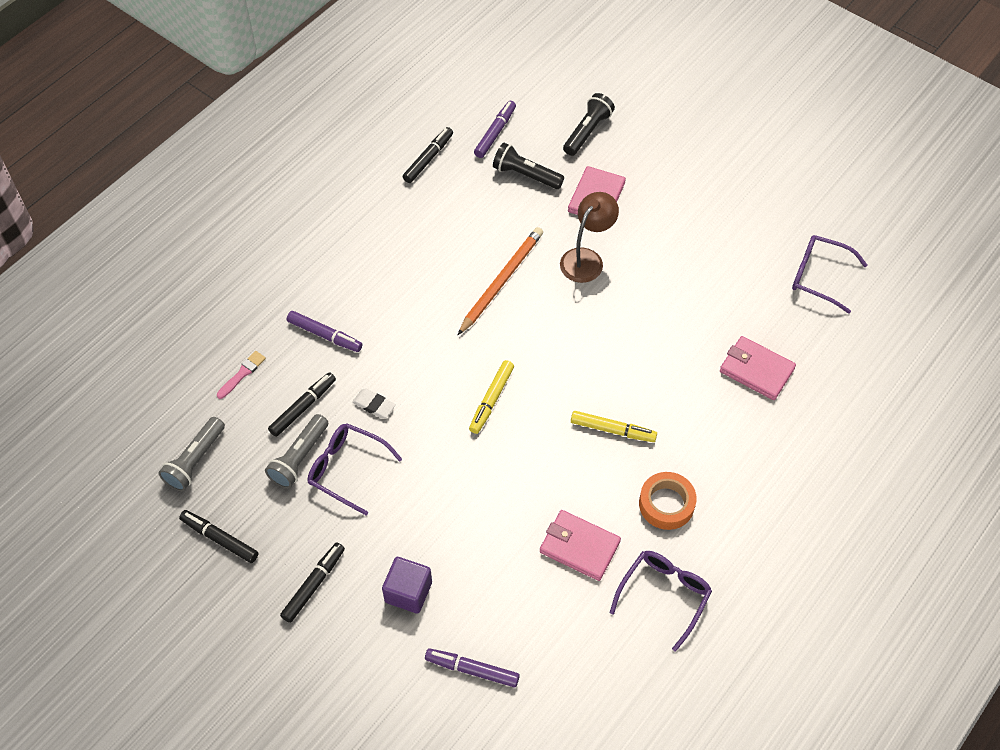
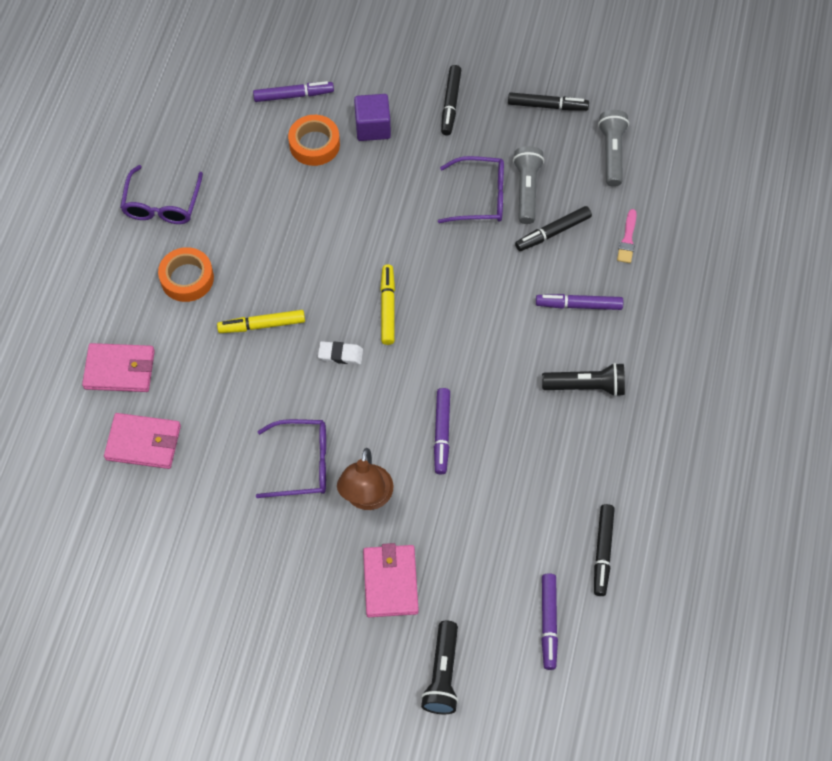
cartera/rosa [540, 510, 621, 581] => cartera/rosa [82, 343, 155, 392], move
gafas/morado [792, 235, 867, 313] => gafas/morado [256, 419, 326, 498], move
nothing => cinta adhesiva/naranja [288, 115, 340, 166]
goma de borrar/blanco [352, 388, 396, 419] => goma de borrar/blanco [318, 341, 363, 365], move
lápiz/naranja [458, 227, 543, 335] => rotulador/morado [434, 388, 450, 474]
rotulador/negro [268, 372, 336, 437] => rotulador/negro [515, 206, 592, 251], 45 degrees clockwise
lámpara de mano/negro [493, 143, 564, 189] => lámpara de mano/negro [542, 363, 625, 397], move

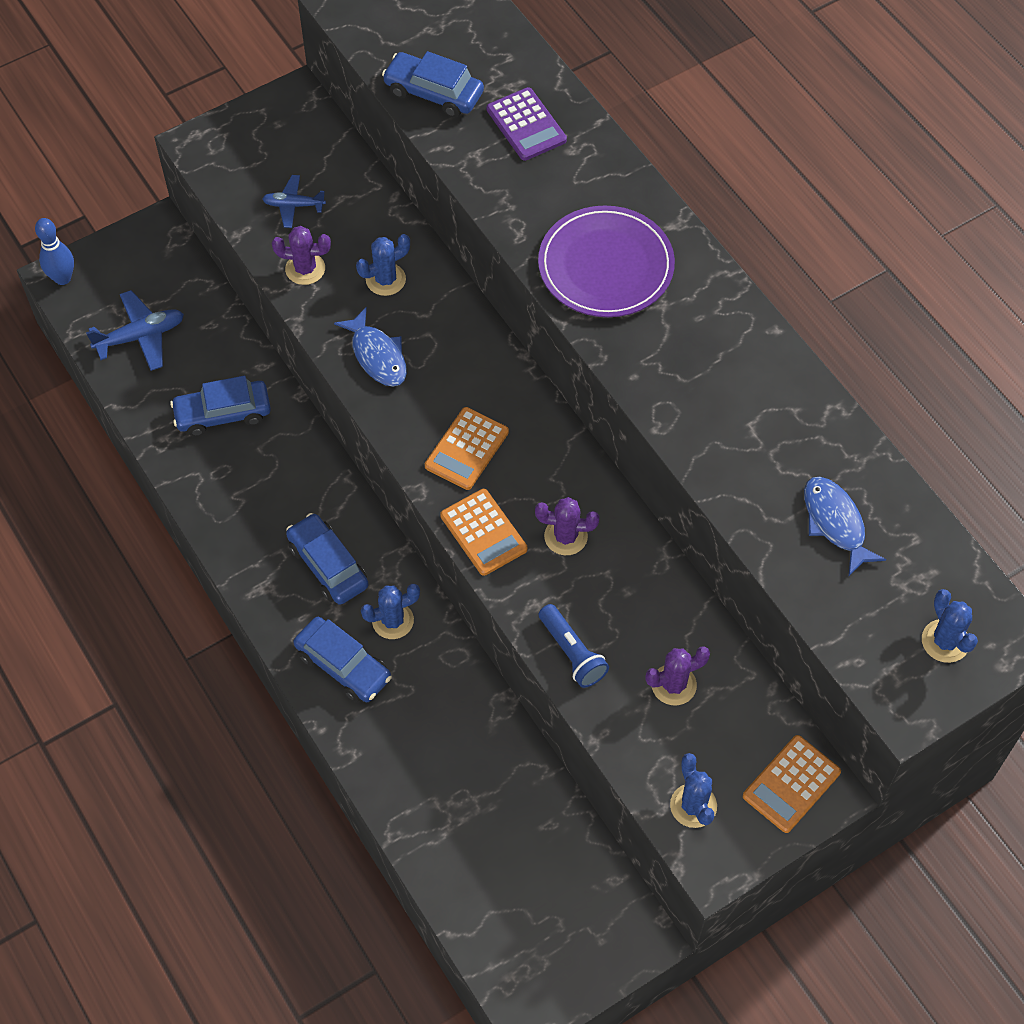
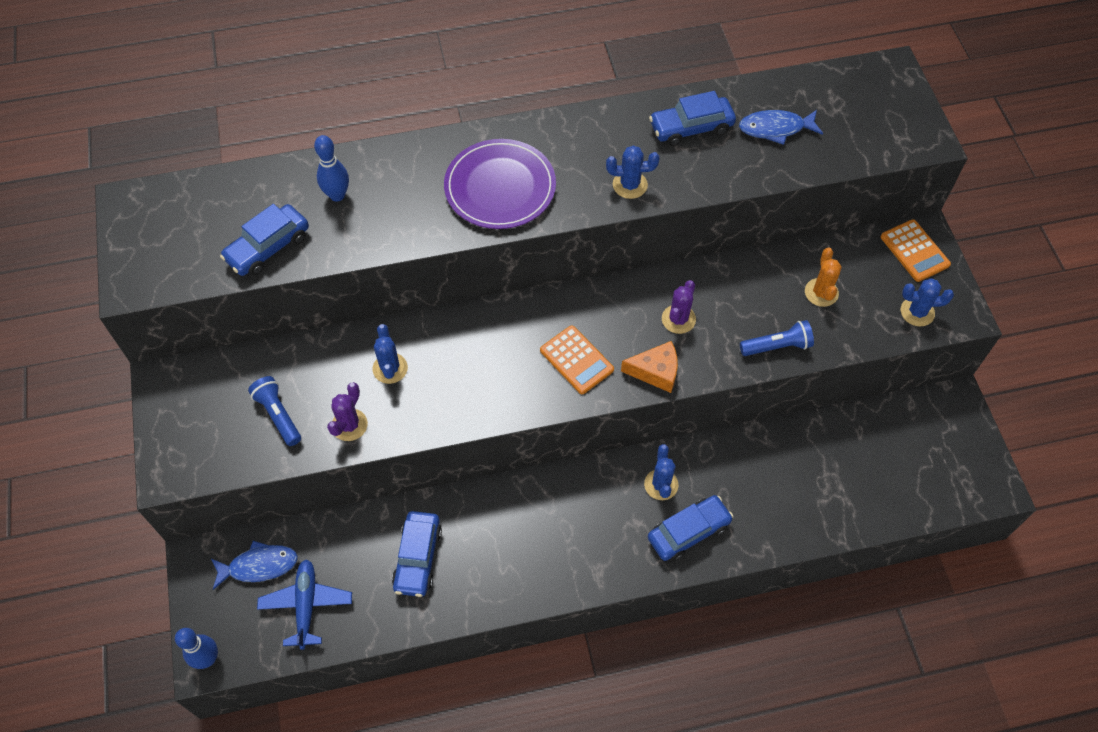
pez/azul [334, 307, 407, 387] => pez/azul [211, 541, 298, 590], move
avión/azul [262, 175, 326, 228] => lámpara de mano/azul [248, 376, 301, 446]
calculadora/morado [487, 87, 567, 161] => bolo/azul [314, 135, 349, 201]
cactus/azul [922, 589, 978, 663] => cactus/azul [606, 145, 659, 199], move
calculadora/naranja [440, 489, 528, 576] => queso/naranja [621, 341, 678, 393]
coche/azul [286, 513, 368, 605] => coche/azul [649, 91, 736, 146], move
cactus/morado [645, 647, 710, 705] => cactus/naranja [805, 248, 842, 307]

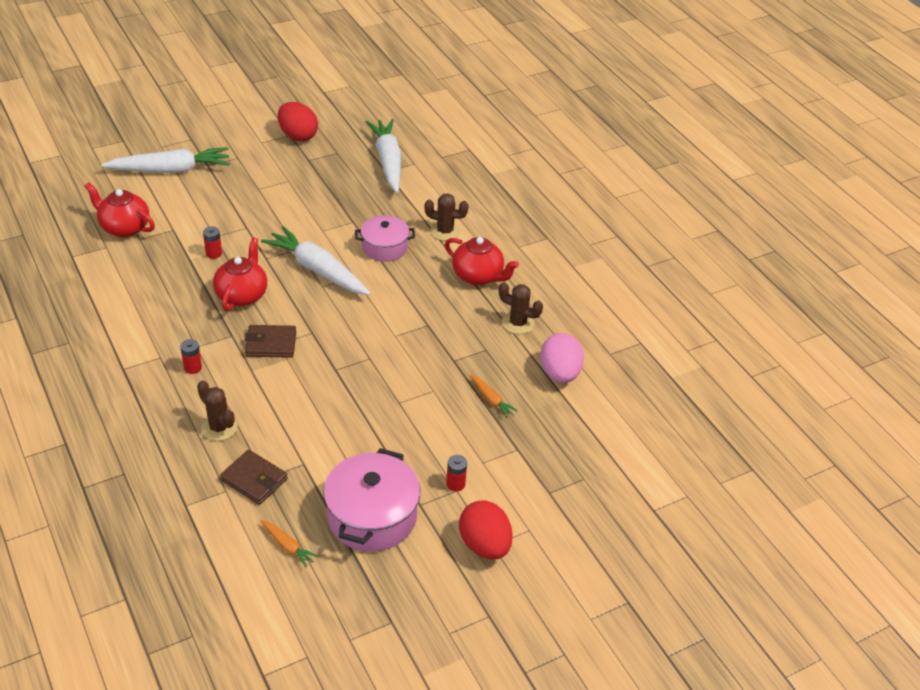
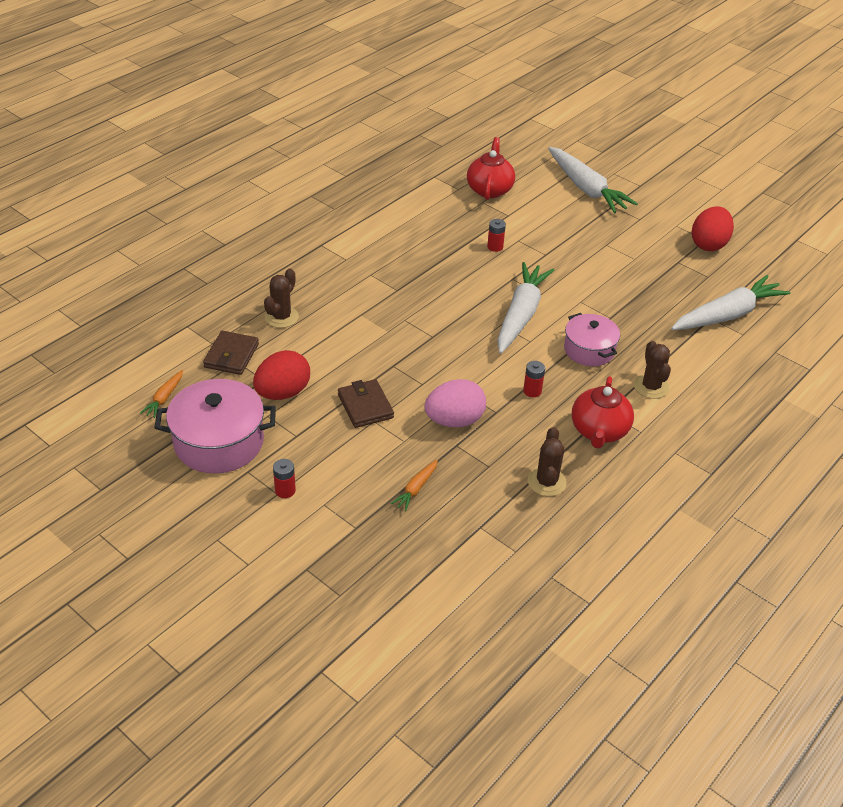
huevo/rojo [459, 500, 513, 559] => huevo/rojo [253, 350, 310, 400], move
cartera/marrón [245, 325, 296, 358] => cartera/marrón [338, 379, 394, 428], move
huevo/rosa [540, 333, 584, 383] => huevo/rosa [424, 379, 486, 427], move
pila/rojo [180, 339, 202, 374] => pila/rojo [523, 361, 545, 397], move
tetera/rojo [213, 238, 267, 311] => nothing

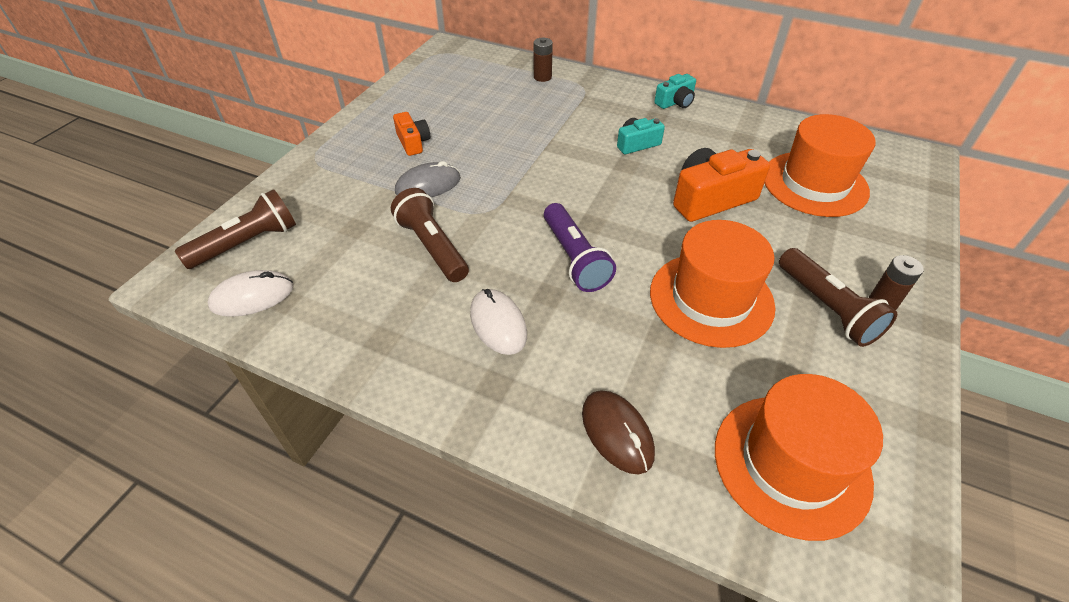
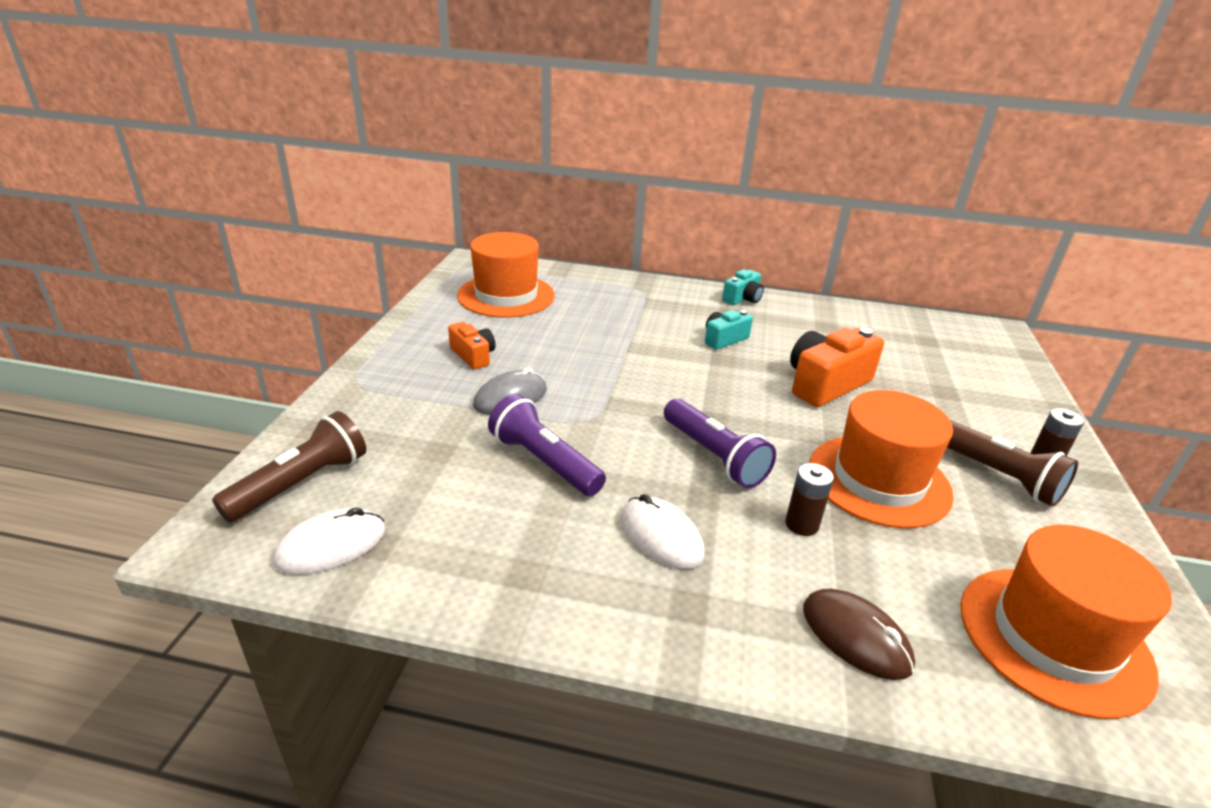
sombrero/naranja [765, 114, 876, 217] => sombrero/naranja [457, 232, 555, 318], move
lámpara de mano/marrón [391, 188, 469, 282] => lámpara de mano/morado [488, 394, 606, 496]
pila/marrón [534, 38, 553, 82] => pila/marrón [785, 463, 834, 536], move

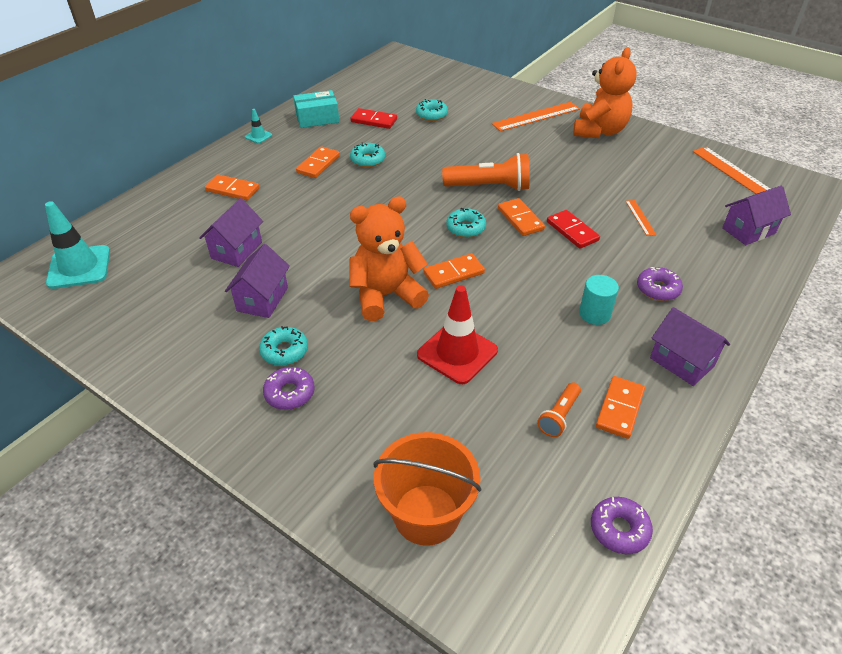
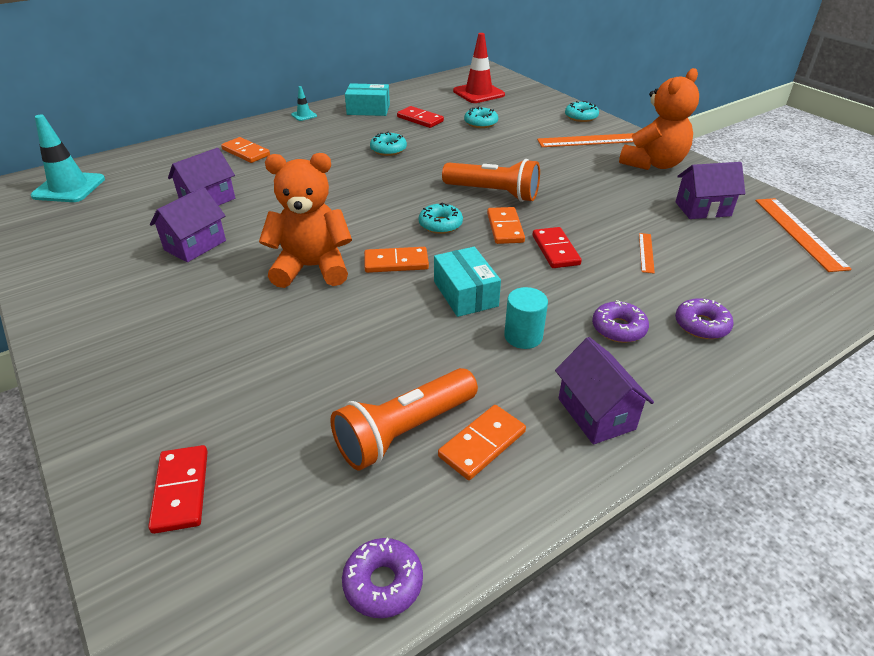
balde/naranja [373, 432, 481, 546] => ficha de dominó/rojo [148, 445, 208, 534]
lámpara de mano/naranja [537, 383, 581, 437] => lámpara de mano/naranja [330, 368, 478, 470], x1.86
nothing => caja/turquesa [434, 247, 501, 317]
cono de tráfico/rojo [417, 285, 498, 384] => cono de tráfico/rojo [453, 33, 505, 103], move
rosquilla/turquesa [259, 326, 308, 366] => rosquilla/turquesa [565, 101, 599, 122], move
rosquilla/morado [263, 367, 315, 410] => rosquilla/morado [675, 298, 734, 339], move
casa/morado [722, 186, 791, 245] => casa/morado [676, 162, 745, 219], move
ficha de dominó/naranja [296, 146, 340, 178] => nothing

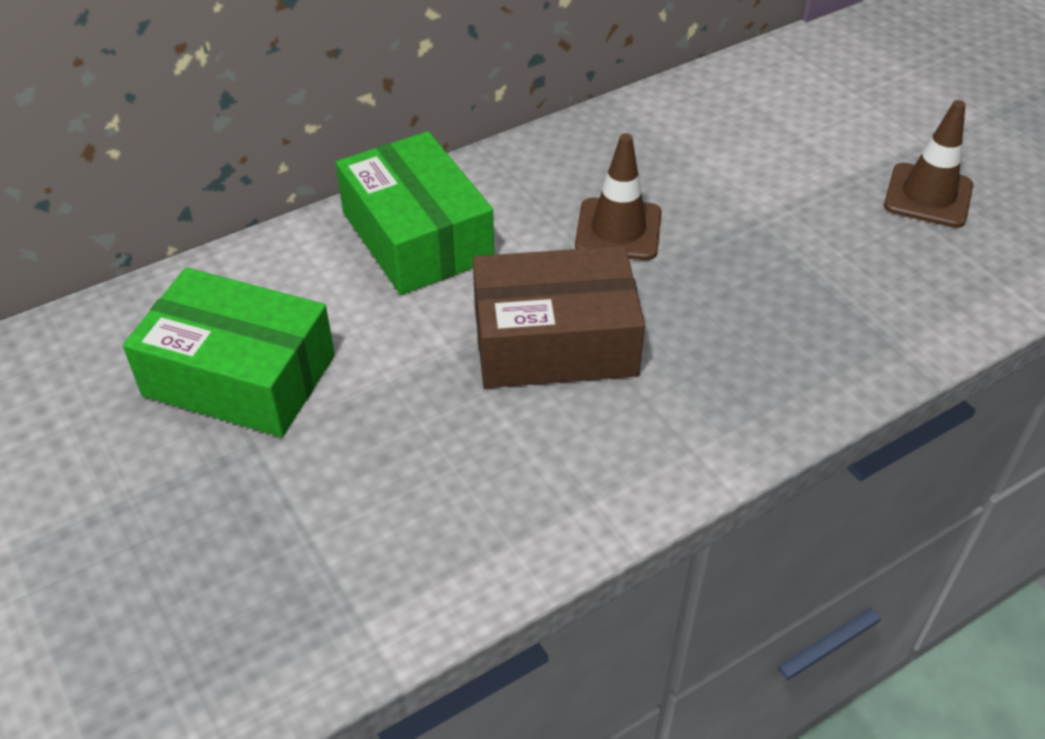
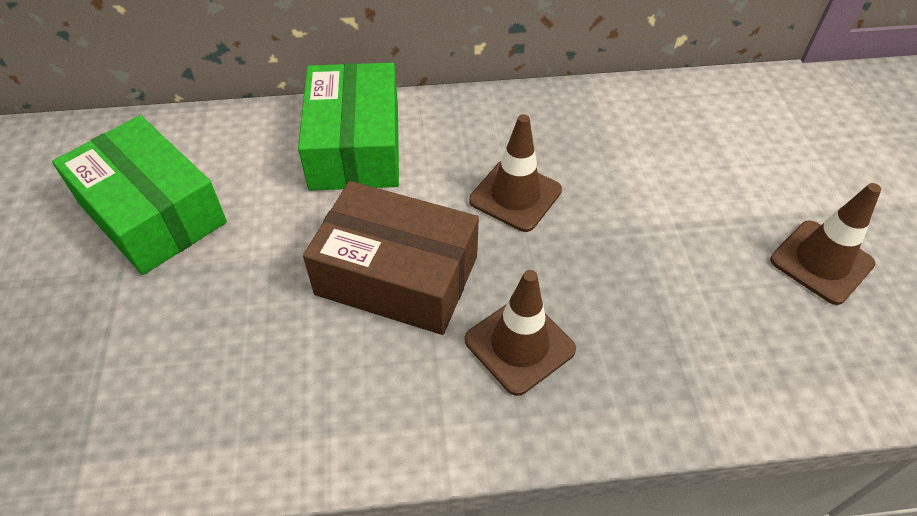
nothing => cono de tráfico/marrón [465, 270, 576, 396]

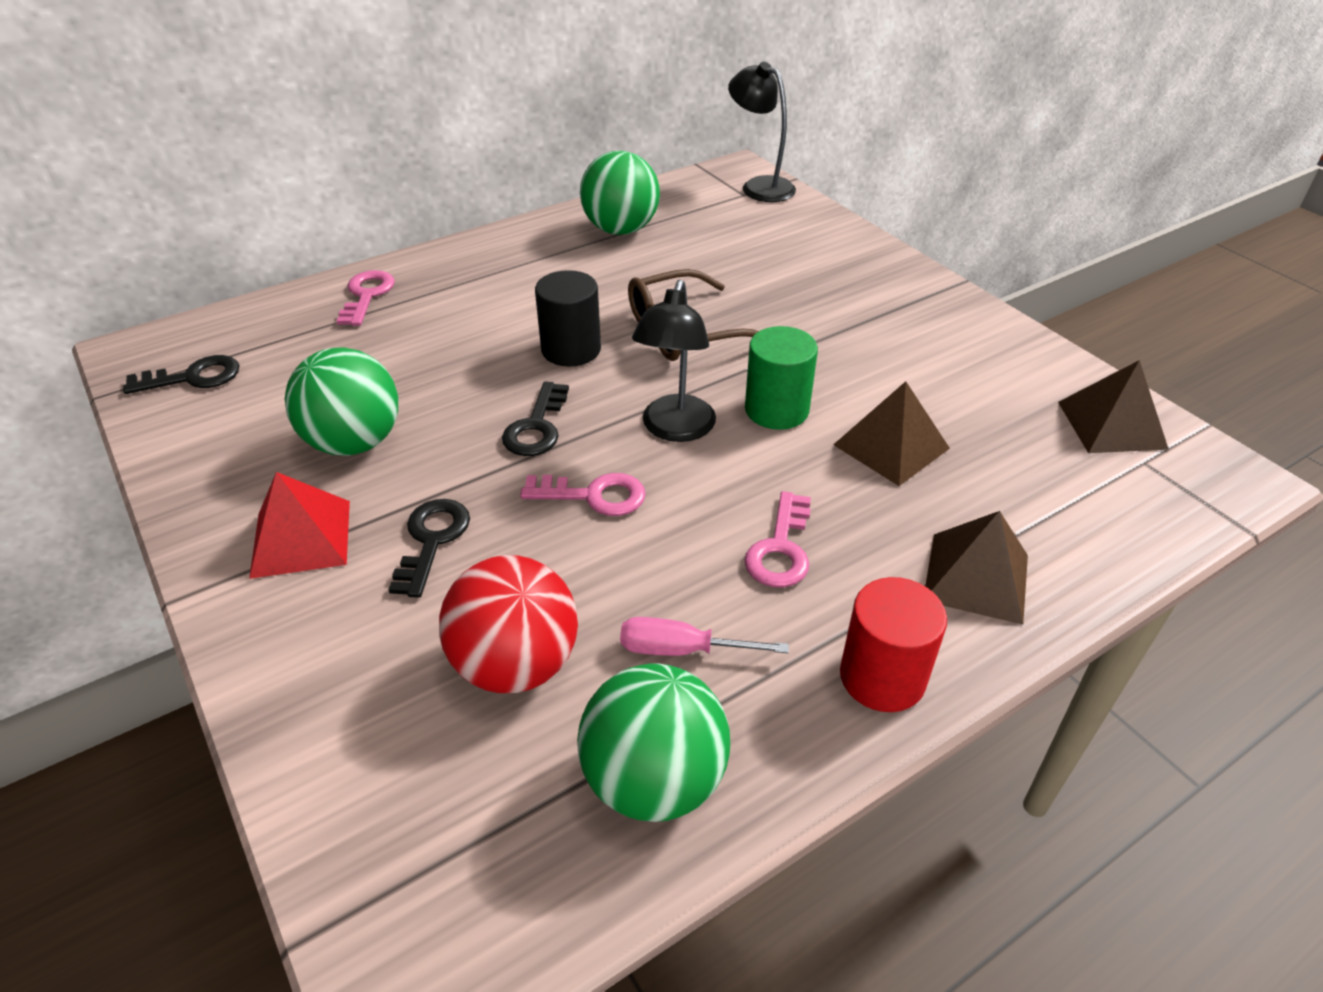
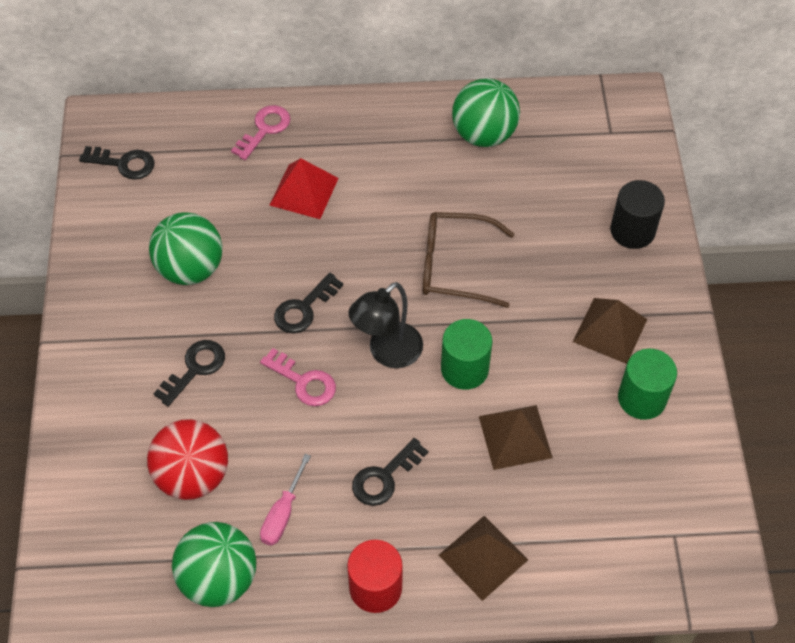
destornillador/rosa [620, 617, 789, 656] => destornillador/rosa [260, 454, 311, 546], 105 degrees counterclockwise
pirámide/rojo [249, 472, 350, 579] => pirámide/rojo [270, 158, 339, 219], move
llave/rosa [744, 491, 811, 587] => llave/negro [352, 438, 428, 506]
pirámide/marrón [1058, 360, 1169, 453] => pirámide/marrón [573, 298, 647, 364], move
cilindro/negro [535, 270, 601, 366] => cilindro/negro [610, 180, 665, 249], move
nothing => cilindro/verde [618, 349, 677, 420]
lámpara/negro [728, 62, 796, 202] => nothing

